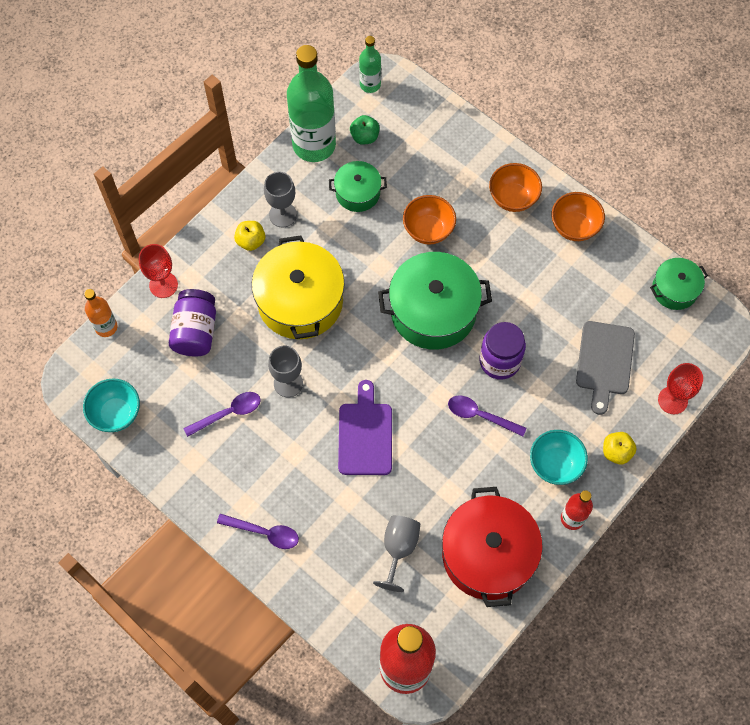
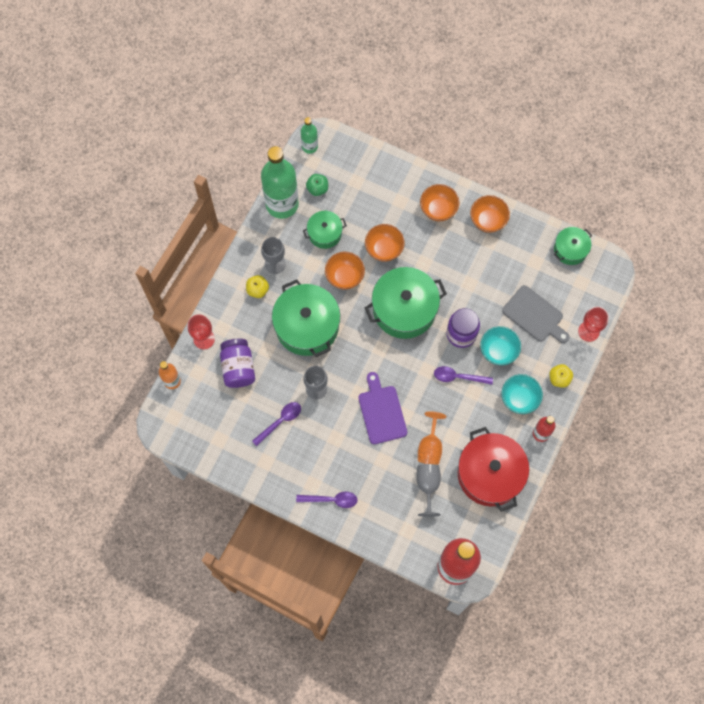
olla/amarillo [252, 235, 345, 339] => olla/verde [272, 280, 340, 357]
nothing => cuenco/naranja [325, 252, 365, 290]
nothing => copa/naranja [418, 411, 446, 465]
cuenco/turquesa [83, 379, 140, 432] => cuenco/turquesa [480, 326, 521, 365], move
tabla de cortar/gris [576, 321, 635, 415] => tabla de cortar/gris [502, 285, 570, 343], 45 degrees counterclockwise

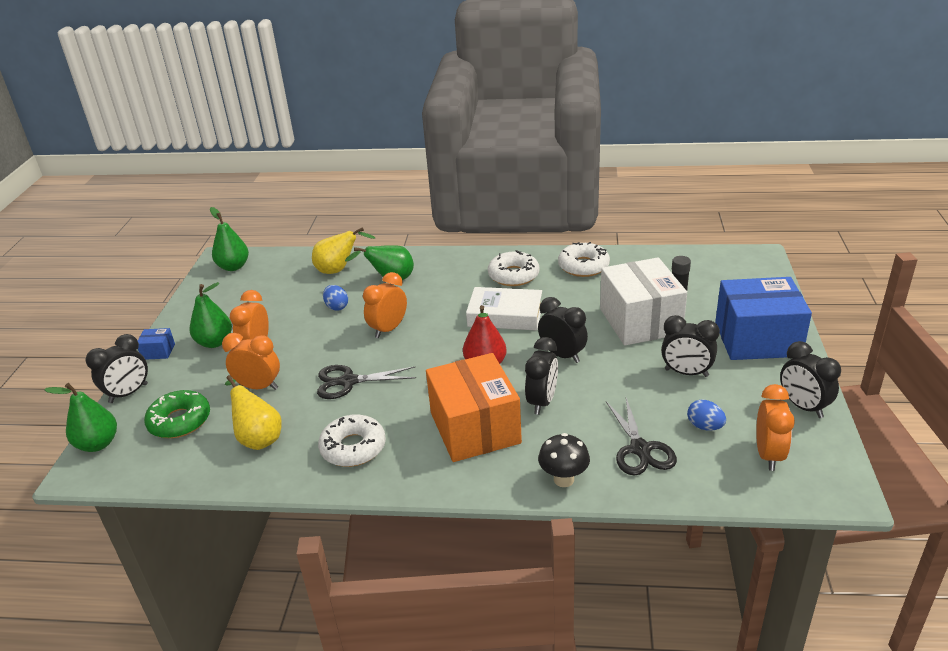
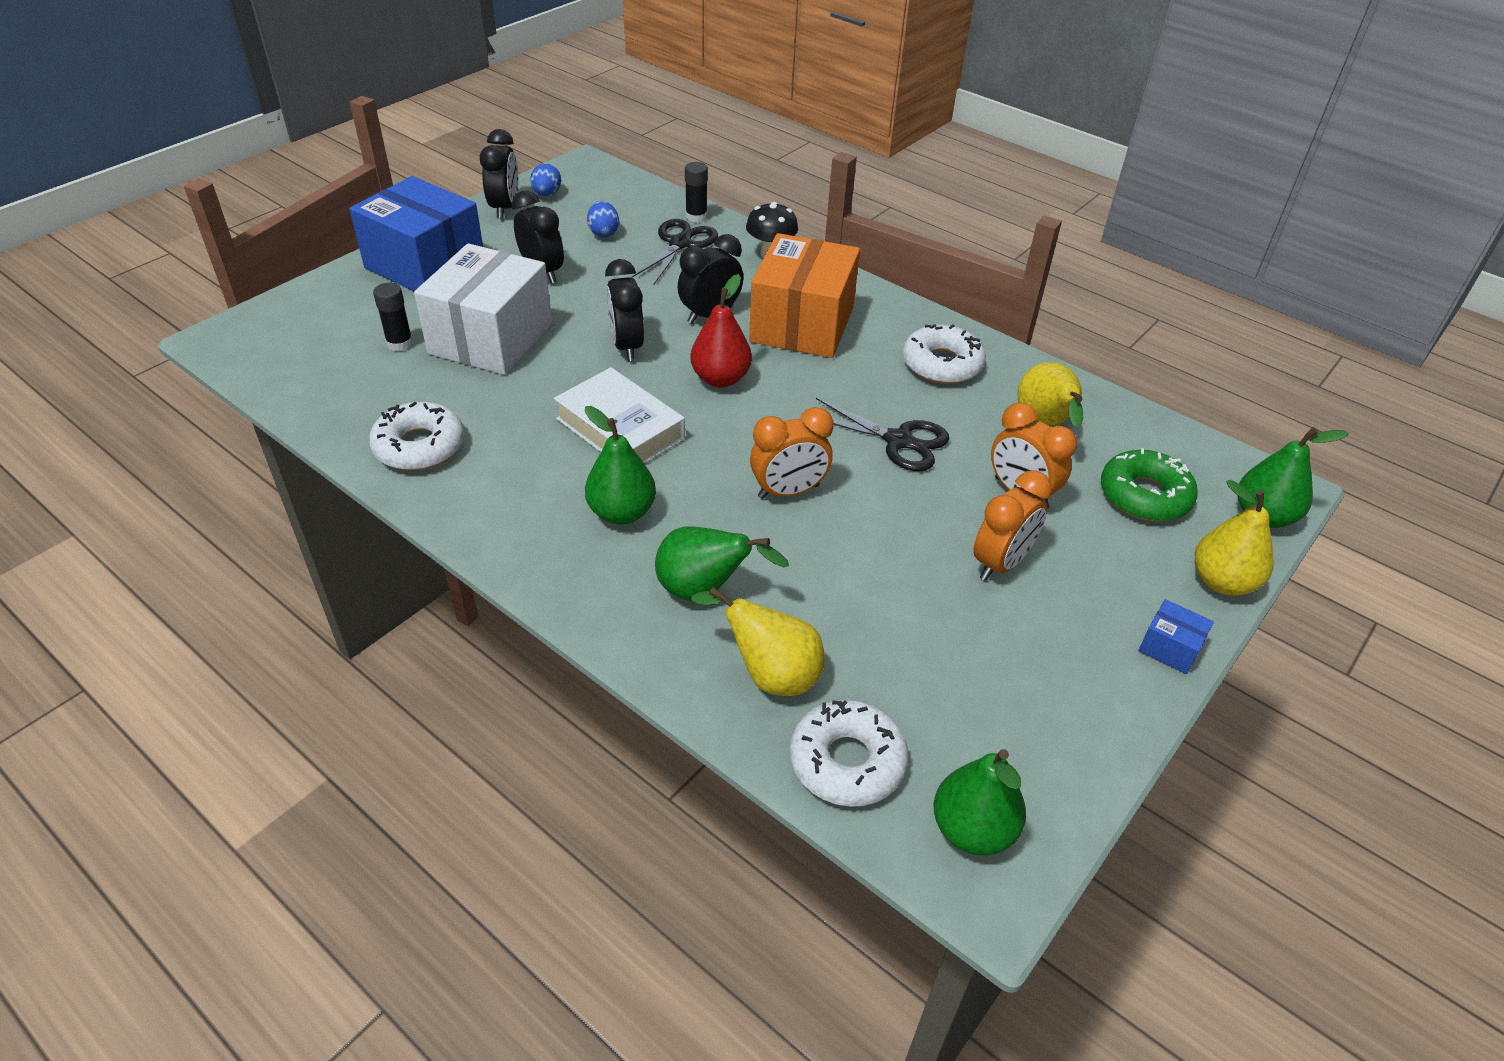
huevo/azul [323, 285, 348, 311] => huevo/azul [530, 163, 561, 196], move
pera/verde [190, 282, 232, 348] => pera/verde [585, 406, 656, 524], move
nothing => barra de pegamento/negro [685, 162, 708, 223]
rosquilla/blanco [488, 250, 540, 286] => rosquilla/blanco [790, 700, 908, 807], move
despertador/negro [86, 334, 148, 403] => pera/amarillo [1195, 480, 1274, 596]
despertador/naranja [756, 384, 795, 471] => nothing

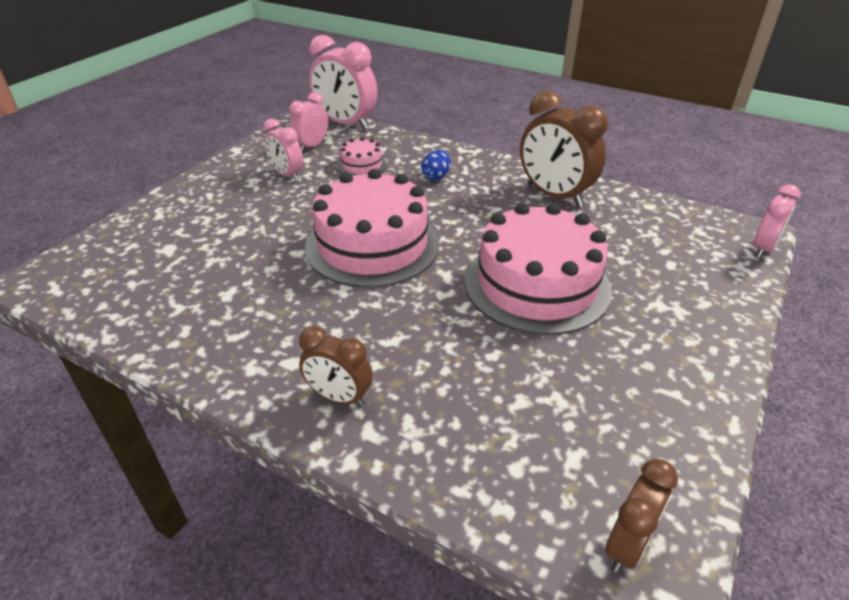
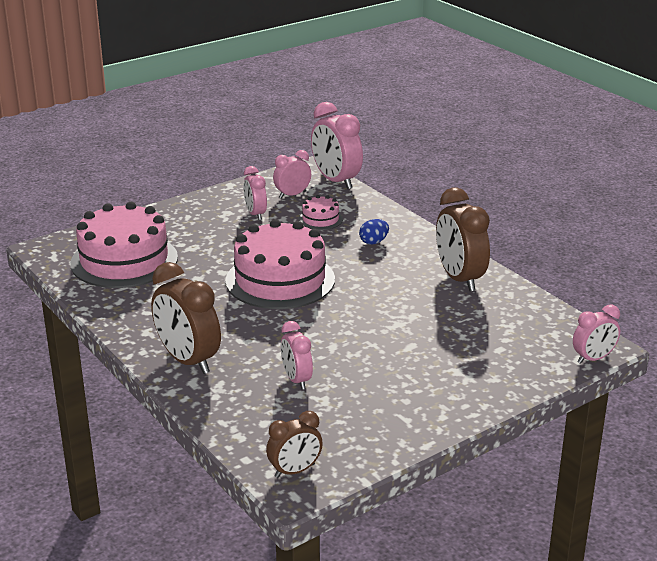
tarta/rosa [465, 203, 612, 335] => tarta/rosa [70, 202, 178, 288], move
despertador/marrón [299, 326, 373, 407] => despertador/marrón [151, 262, 221, 374], x1.72
nothing => despertador/rosa [281, 321, 313, 390]

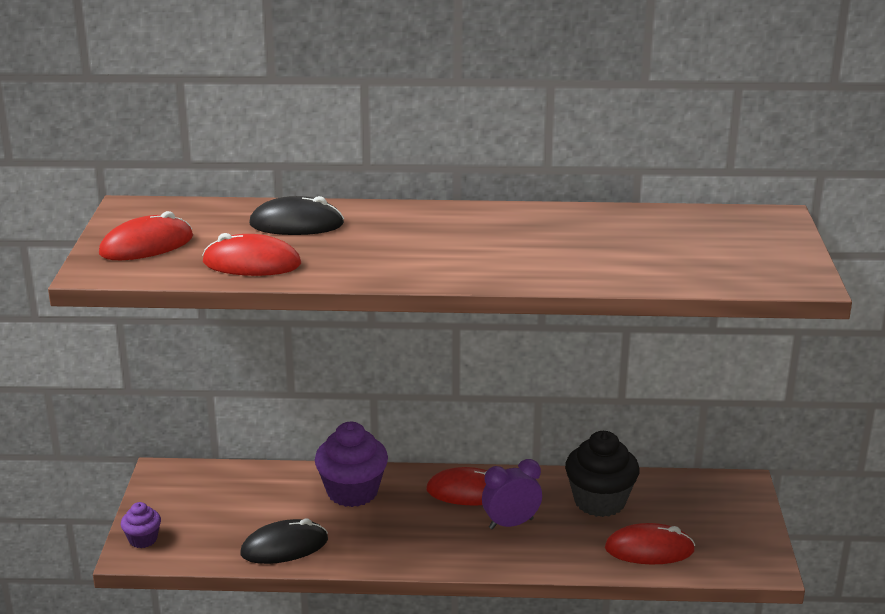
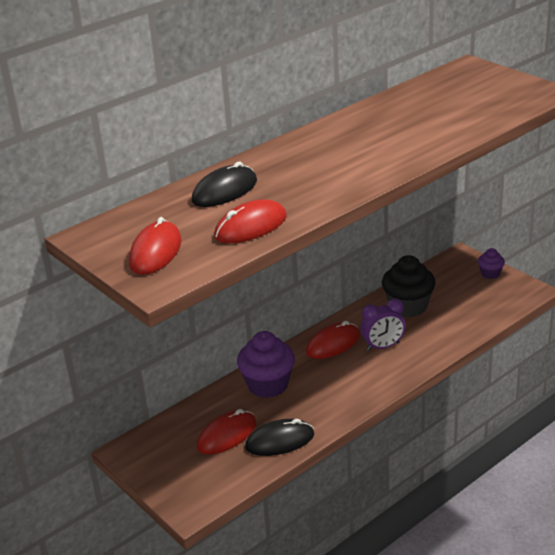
ratón/rojo [605, 523, 695, 565] => ratón/rojo [197, 409, 256, 455], move
ratón/negro [240, 519, 328, 564] => ratón/negro [245, 419, 314, 456], 45 degrees clockwise
despertador/morado [482, 459, 542, 530] => despertador/morado [361, 299, 405, 351], 135 degrees counterclockwise
magdalena/morado [121, 502, 161, 548] => magdalena/morado [478, 248, 505, 279], move

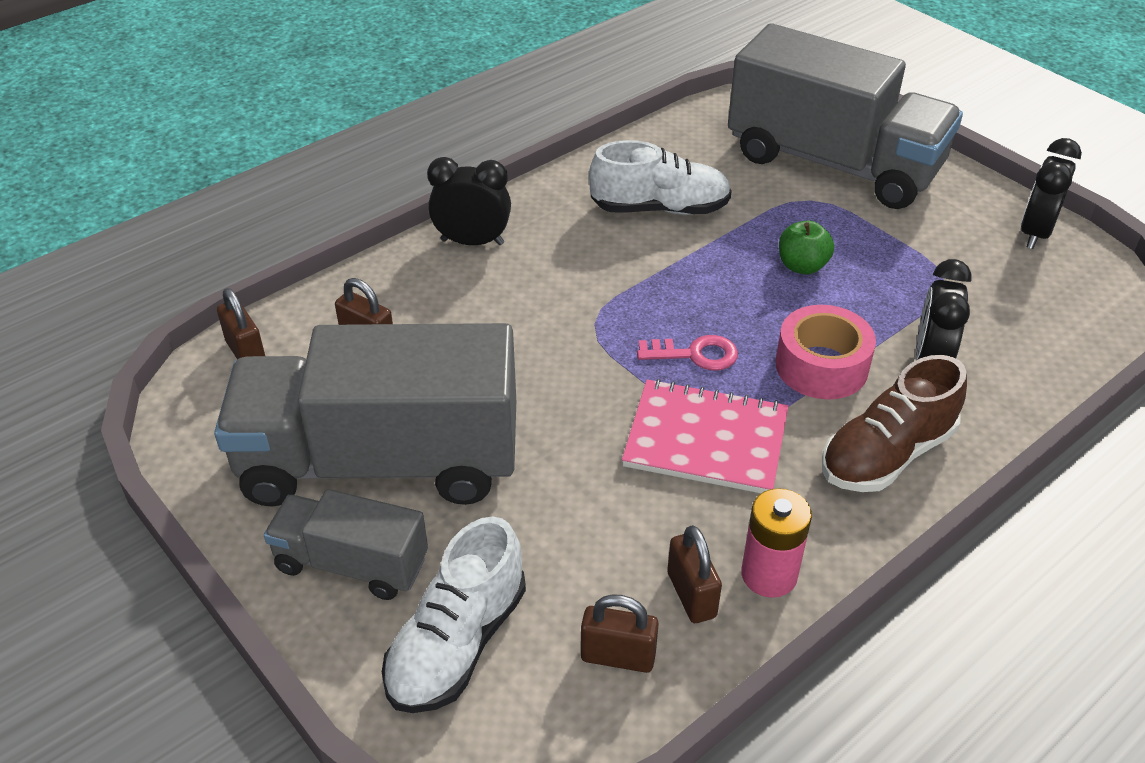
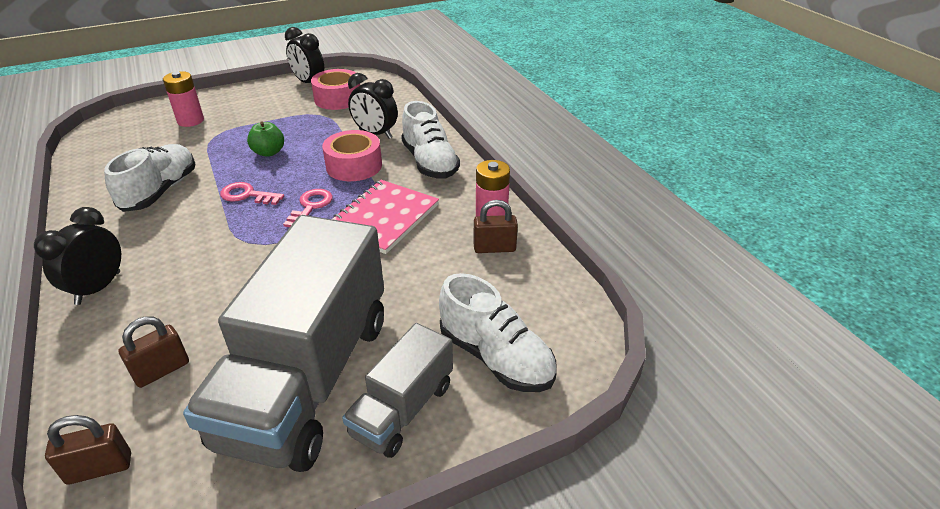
camión/gris [728, 23, 963, 209] => pila/rosa [163, 71, 204, 127]
nothing => llave/rosa [220, 182, 284, 205]
nothing => cinta adhesiva/rosa [311, 69, 360, 110]
zapato/marrón [822, 355, 967, 492] => zapato/blanco [401, 101, 460, 179]
candado/marrón [581, 594, 659, 673] => nothing

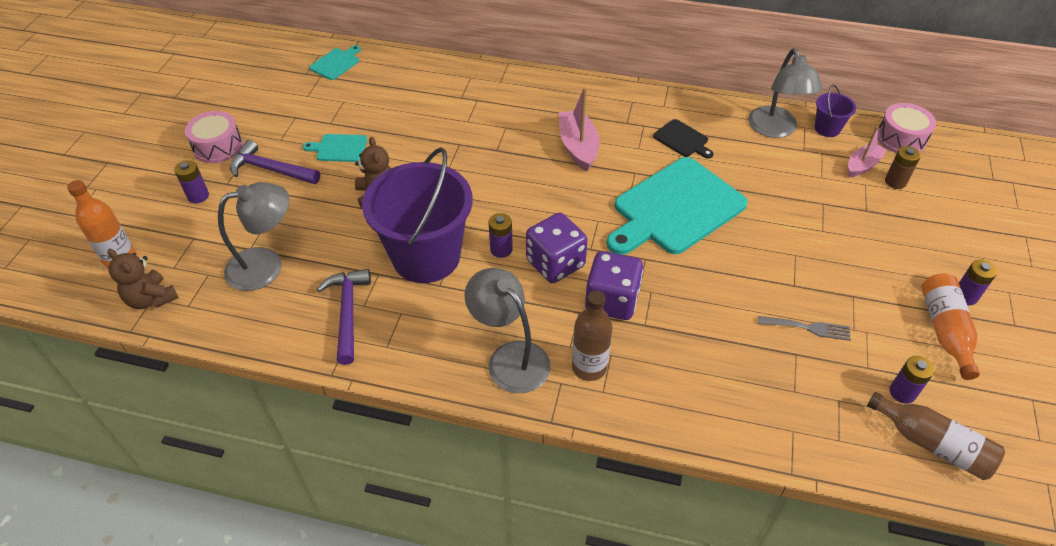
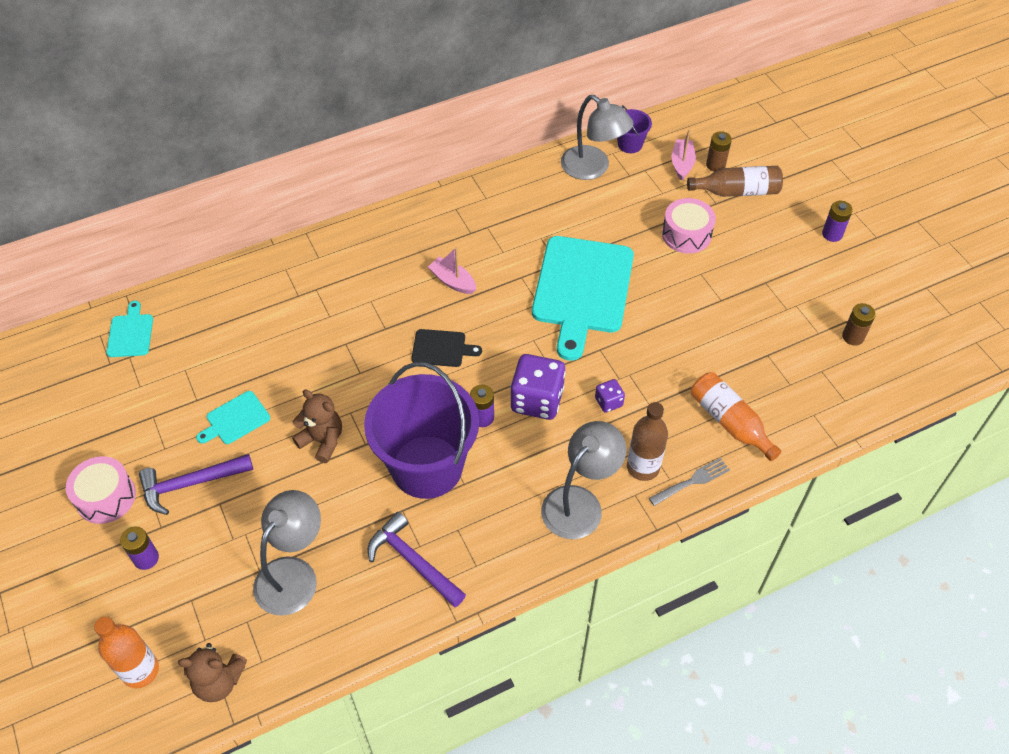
tabla de cortar/negro [653, 119, 714, 159] => tabla de cortar/negro [411, 329, 482, 367], move
barco/rosa [559, 88, 600, 171] => barco/rosa [428, 247, 476, 294], x0.66
lámpara/gris [464, 268, 551, 393] => lámpara/gris [541, 421, 626, 539], 120 degrees clockwise
dado/morado [585, 251, 643, 320] => dado/morado [595, 379, 625, 413], x0.49
tenedor/gris [758, 316, 851, 341] => tenedor/gris [649, 458, 730, 506], move
tambor/rosa [878, 103, 936, 153] => tambor/rosa [662, 198, 716, 254], move
botella/marrón [867, 392, 1005, 480] => botella/marrón [687, 166, 783, 197], move
botella/naranja [921, 273, 980, 380] => botella/naranja [691, 372, 781, 461], move
pila/morado [890, 356, 934, 404] => pila/marrón [842, 303, 876, 346]

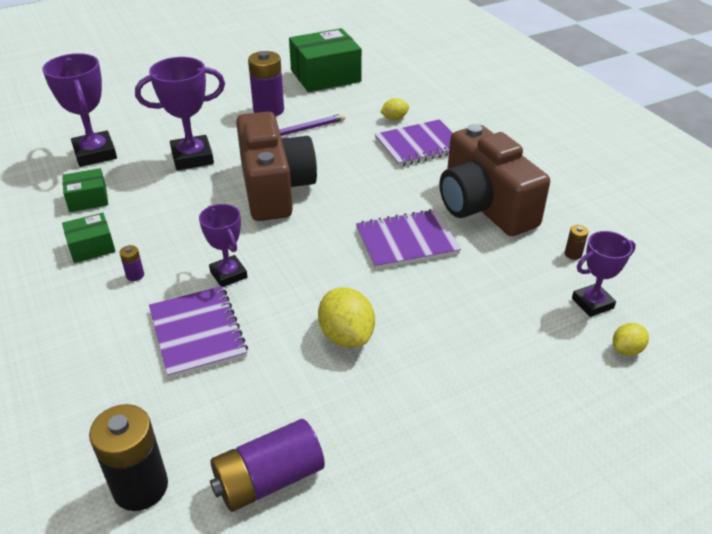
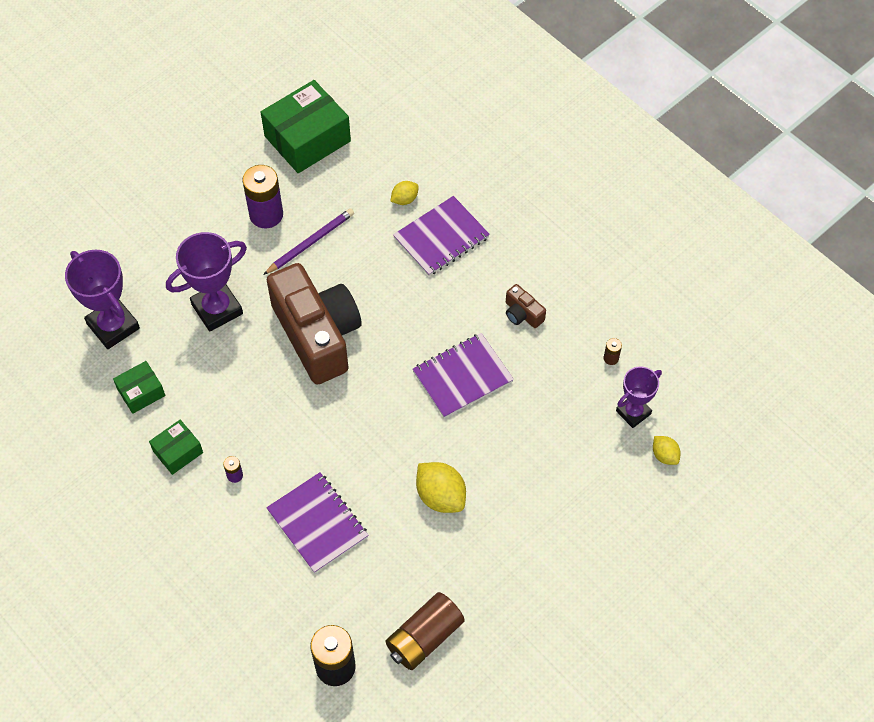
pila/morado [210, 419, 325, 512] => pila/marrón [386, 592, 465, 670]
cámara/marrón [440, 124, 550, 236] => cámara/marrón [506, 284, 546, 328], x0.40
limón/amarillo [613, 323, 649, 356] => limón/amarillo [653, 436, 681, 465], 75 degrees counterclockwise
trofeo/morado [199, 204, 247, 287] => nothing

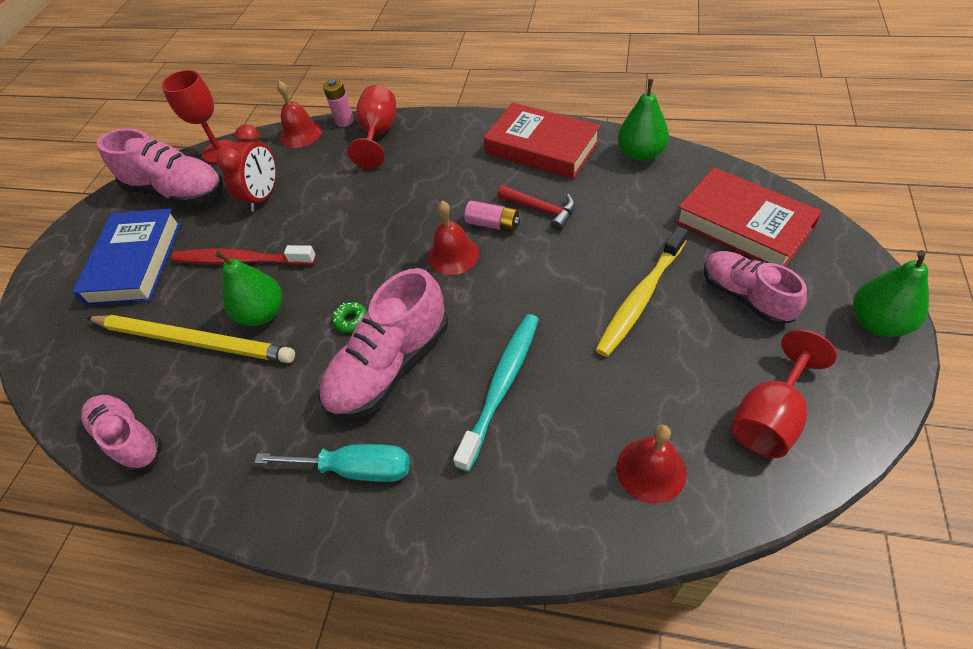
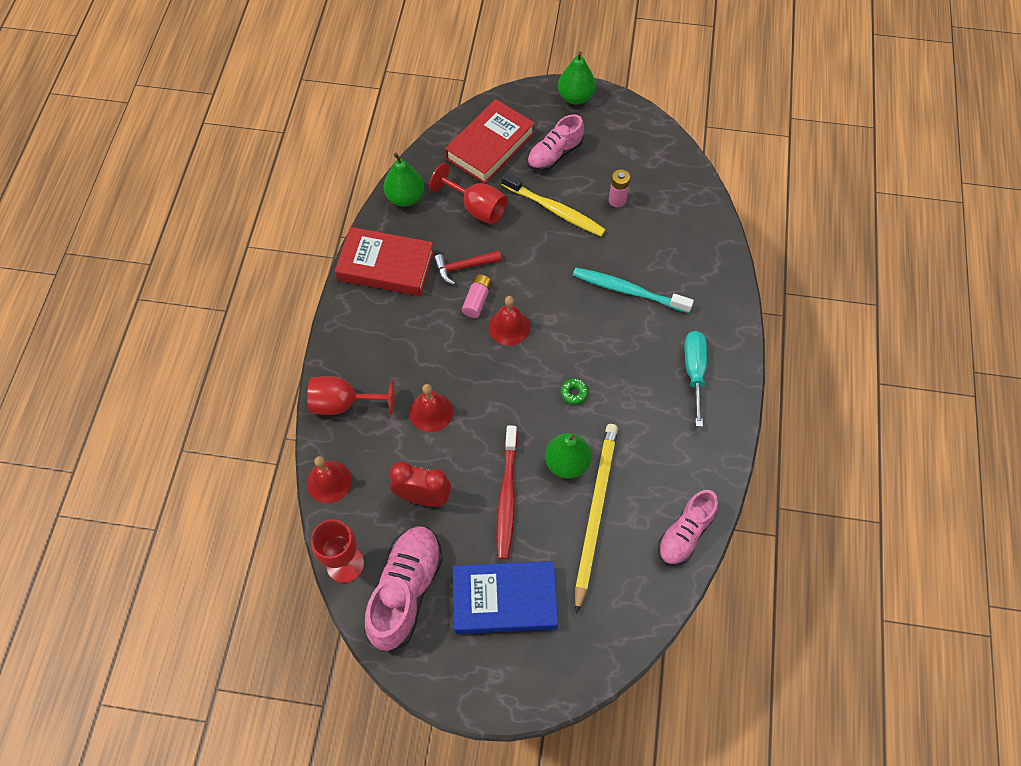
libro/rojo [484, 103, 600, 179] => libro/rojo [335, 227, 434, 296], 75 degrees clockwise
campana/rojo [617, 425, 687, 504] => campana/rojo [410, 384, 453, 432], move
copa/rojo [731, 330, 837, 458] => copa/rojo [429, 163, 508, 225], move
martillo/rojo [497, 185, 575, 231] => martillo/rojo [434, 250, 502, 285], 135 degrees counterclockwise
pila/rosa [323, 79, 354, 127] => pila/rosa [609, 169, 630, 207], move
zapato/rosa [319, 268, 448, 419] => nothing

